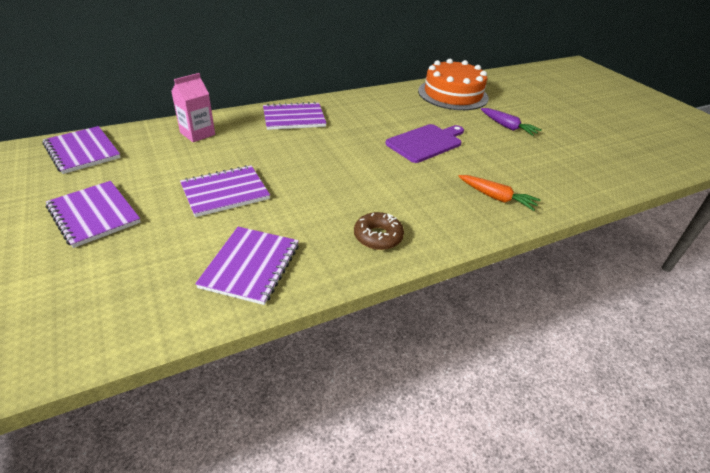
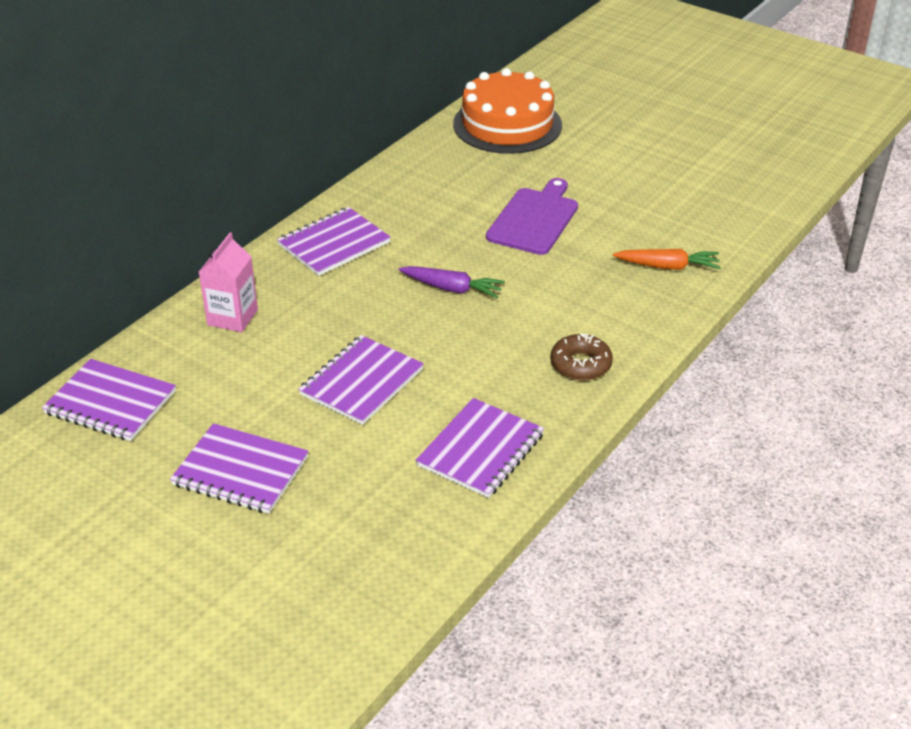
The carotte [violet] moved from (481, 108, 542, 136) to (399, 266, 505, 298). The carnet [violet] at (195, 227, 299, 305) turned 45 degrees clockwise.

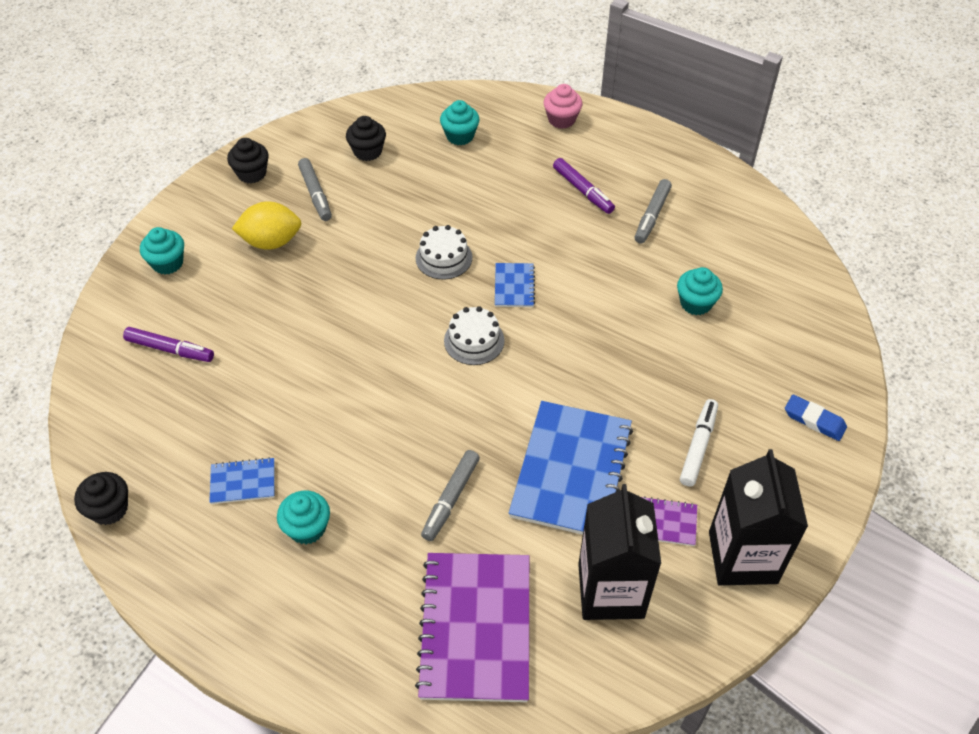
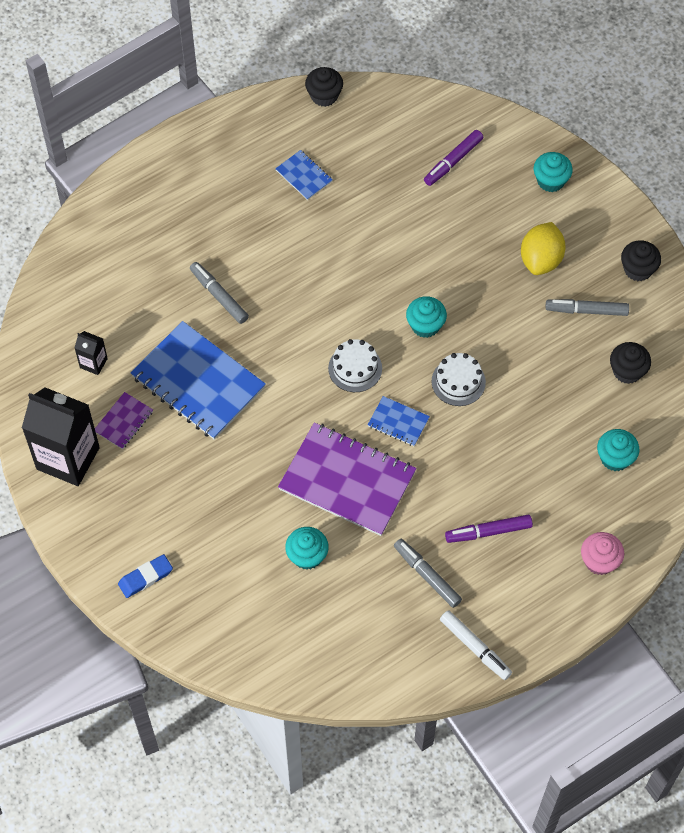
The brique de lait [noir] at (578, 484, 661, 620) changed to 0.45 times the size. The carnet [bleu] at (209, 457, 275, 504) turned 60 degrees counterclockwise. The carnet [violet] moved from (415, 553, 529, 702) to (278, 422, 417, 536). The muffin [turquoise] moved from (277, 491, 330, 544) to (406, 296, 447, 338). The feutre [blanc] moved from (680, 399, 718, 487) to (440, 610, 512, 680).

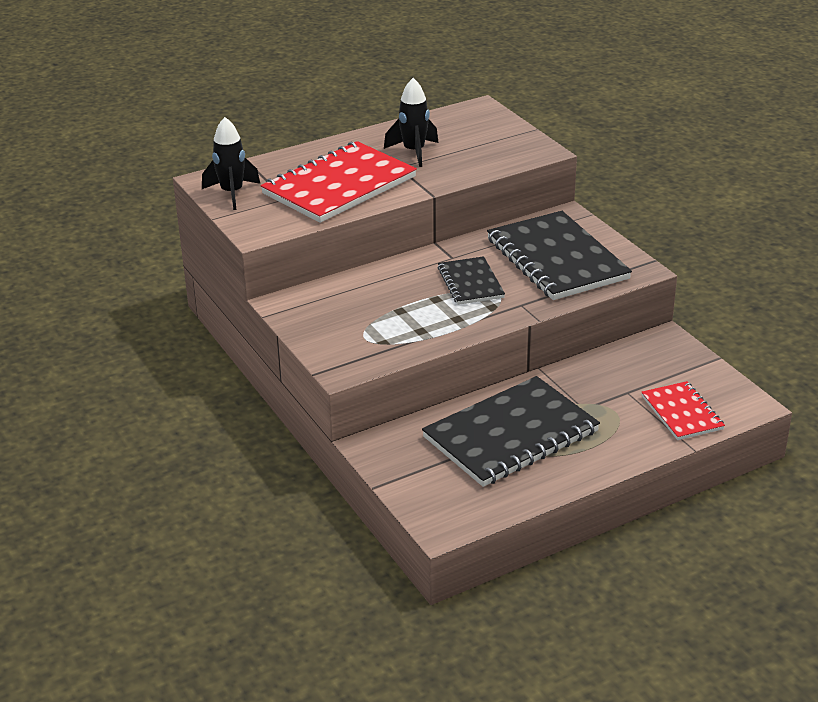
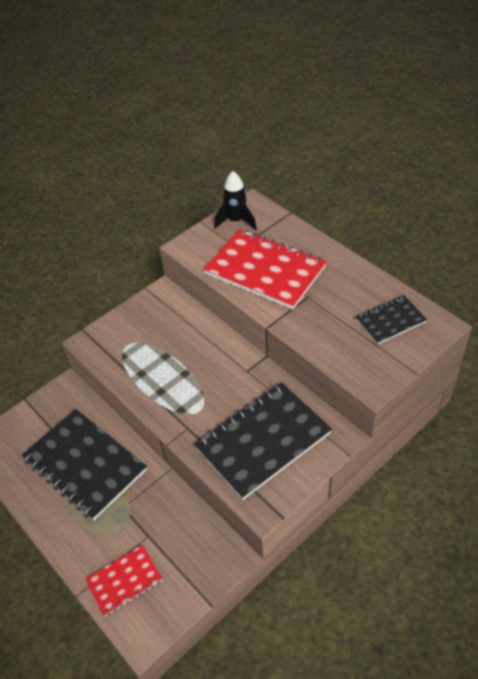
The carnet [noir] moved from (438, 256, 505, 305) to (355, 295, 427, 345). The fusée [noir] at (384, 78, 438, 167) disappeared.

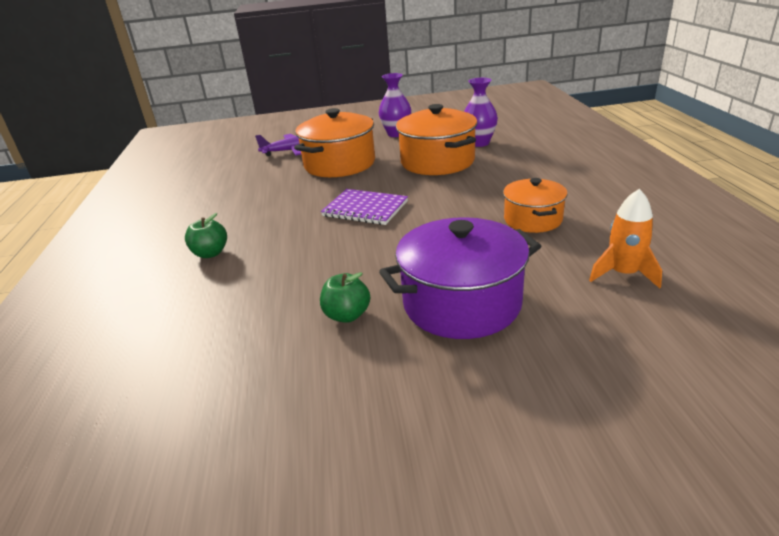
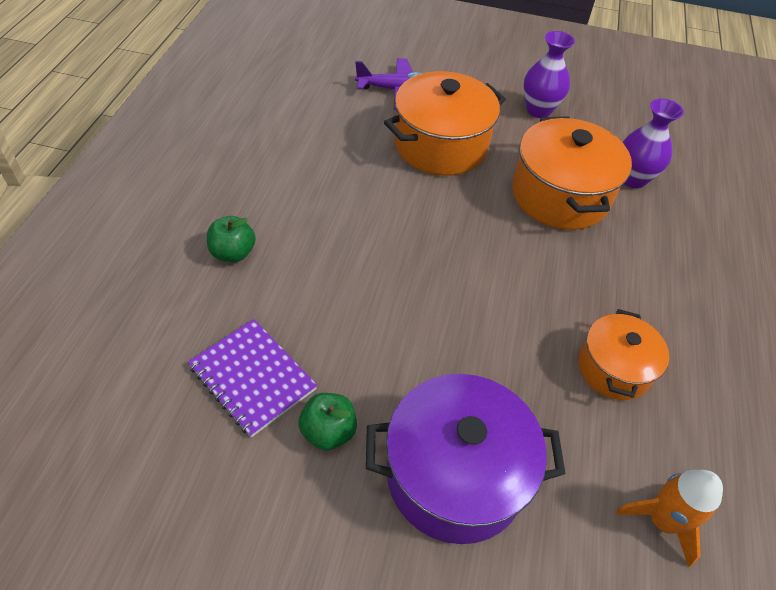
The carnet [violet] moved from (321, 189, 408, 225) to (188, 319, 317, 437).

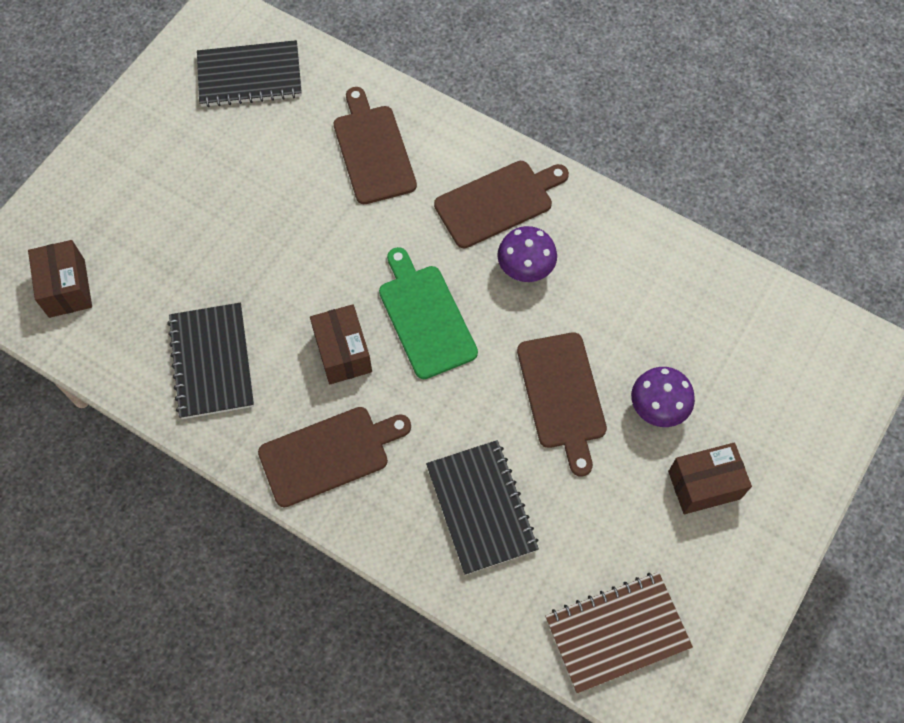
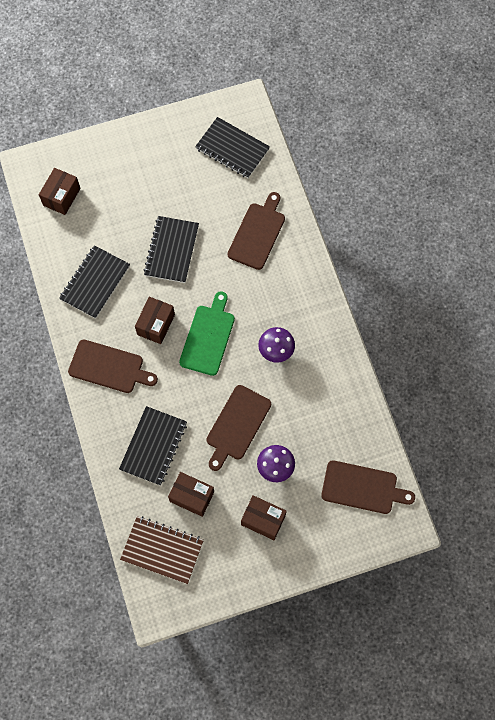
The carnet [noir] at (144, 216, 199, 283) appeared. The boîte [marron] at (168, 472, 214, 517) appeared. The planche à découper [marron] moved from (434, 161, 569, 248) to (321, 460, 415, 514).

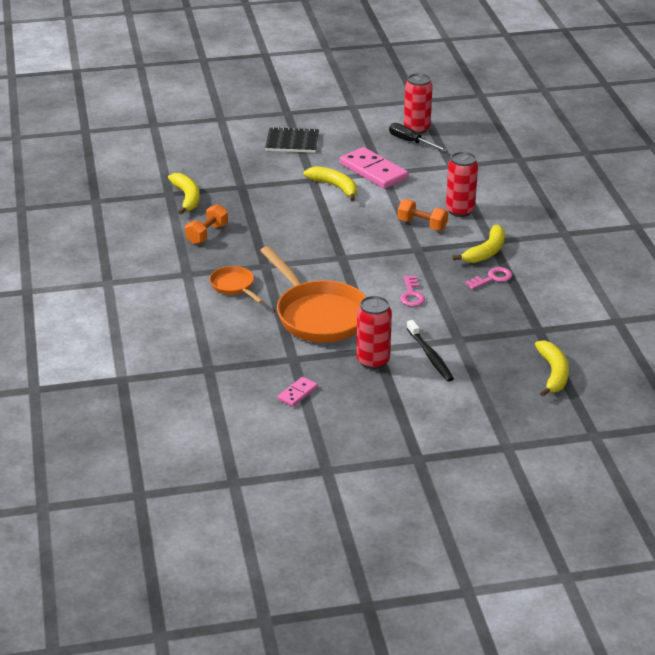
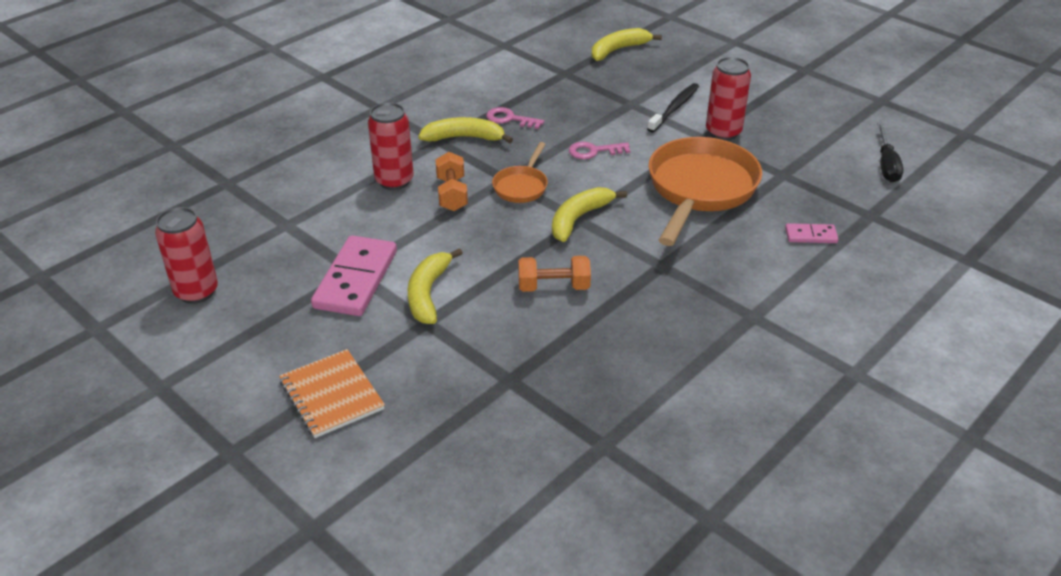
The carnet [noir] at (265, 127, 319, 153) became the carnet [orange] at (279, 349, 385, 438). The poêle [orange] moved from (210, 266, 263, 303) to (492, 142, 548, 203). The haltère [orange] moved from (185, 204, 228, 244) to (518, 256, 591, 292). The banane [jaune] moved from (168, 173, 200, 215) to (552, 187, 627, 242). The clé [rose] at (400, 276, 425, 307) turned 150 degrees counterclockwise. The domino [rose] moved from (277, 377, 318, 407) to (785, 223, 838, 243). The tournevis [noir] moved from (389, 123, 448, 152) to (877, 123, 903, 182).

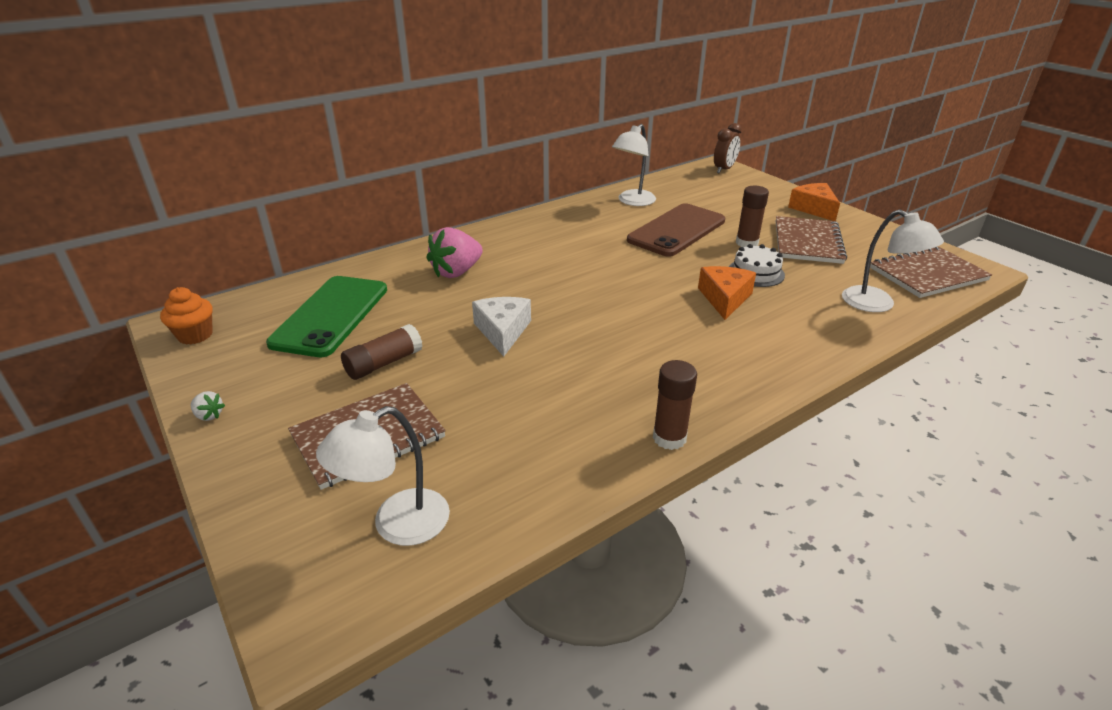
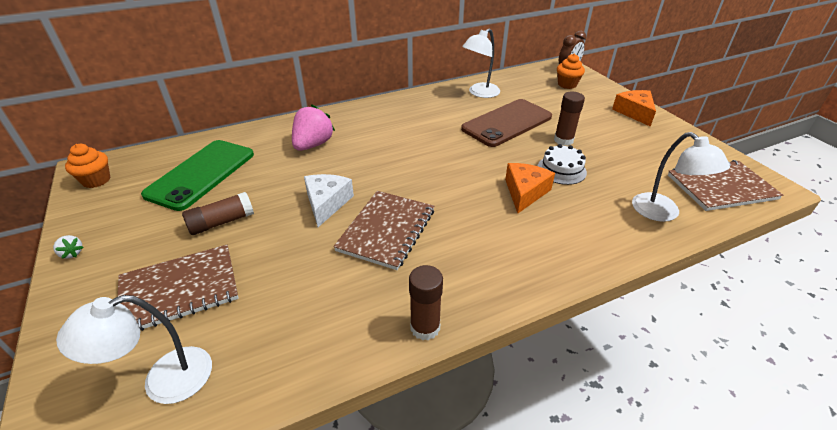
The fraise [rose] at (426, 227, 483, 278) turned 150 degrees clockwise. The carnet [marron] moved from (776, 216, 847, 264) to (333, 191, 434, 270). The muffin [orange] at (557, 54, 585, 89) appeared.

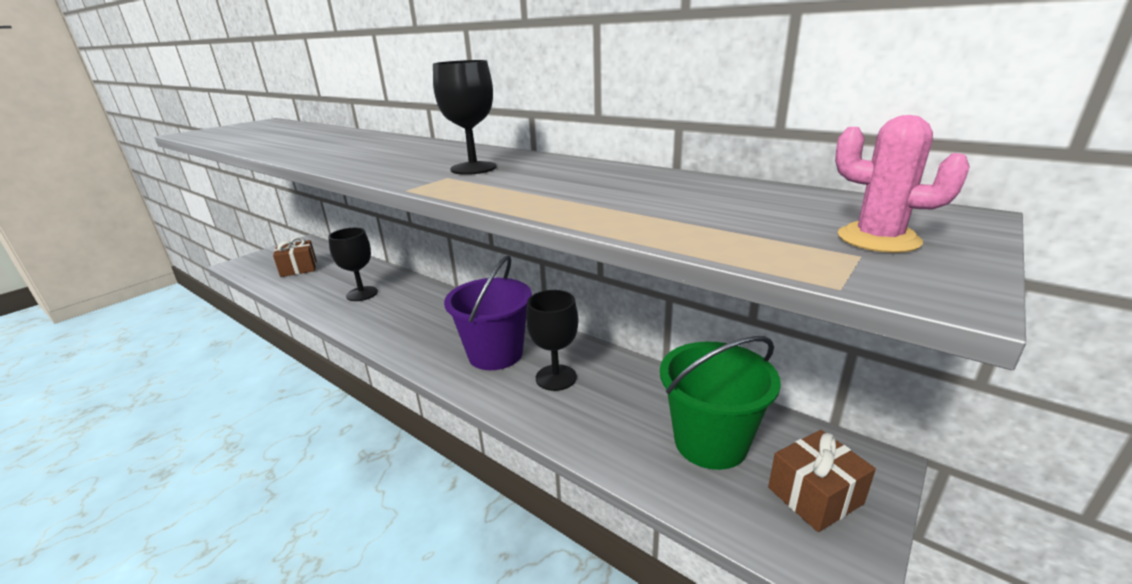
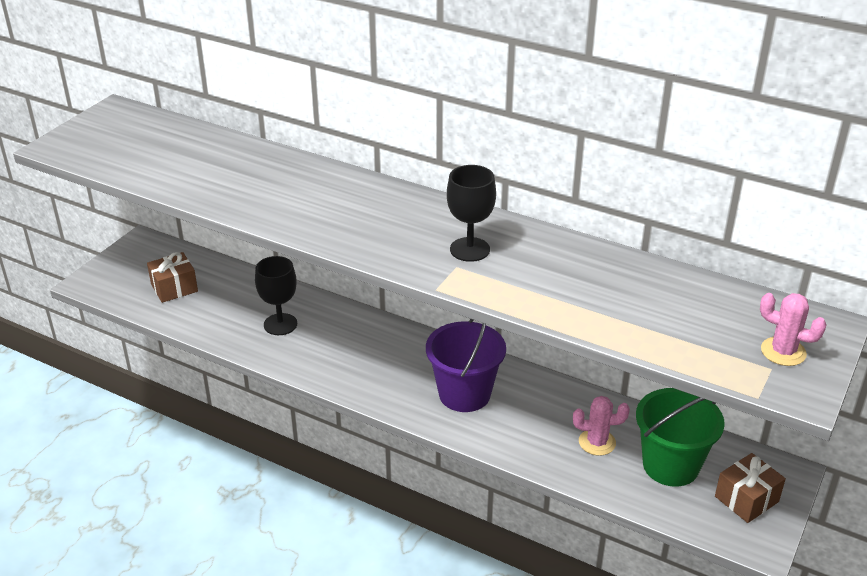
The cactus [rose] at (573, 396, 630, 456) appeared. The verre à pied [noir] at (526, 290, 578, 391) disappeared.

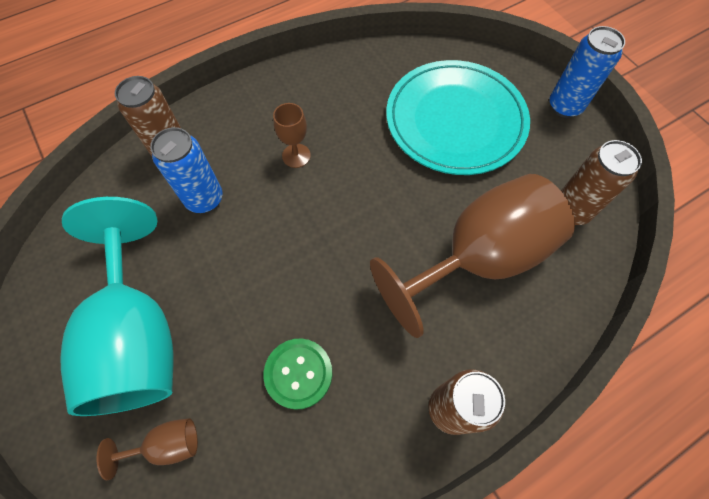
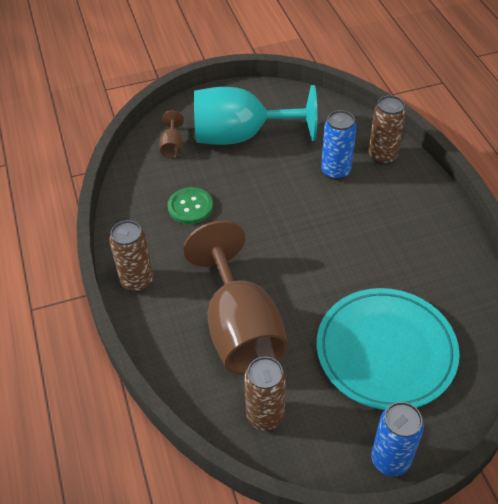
The verre à pied [marron] at (273, 103, 311, 168) disappeared.

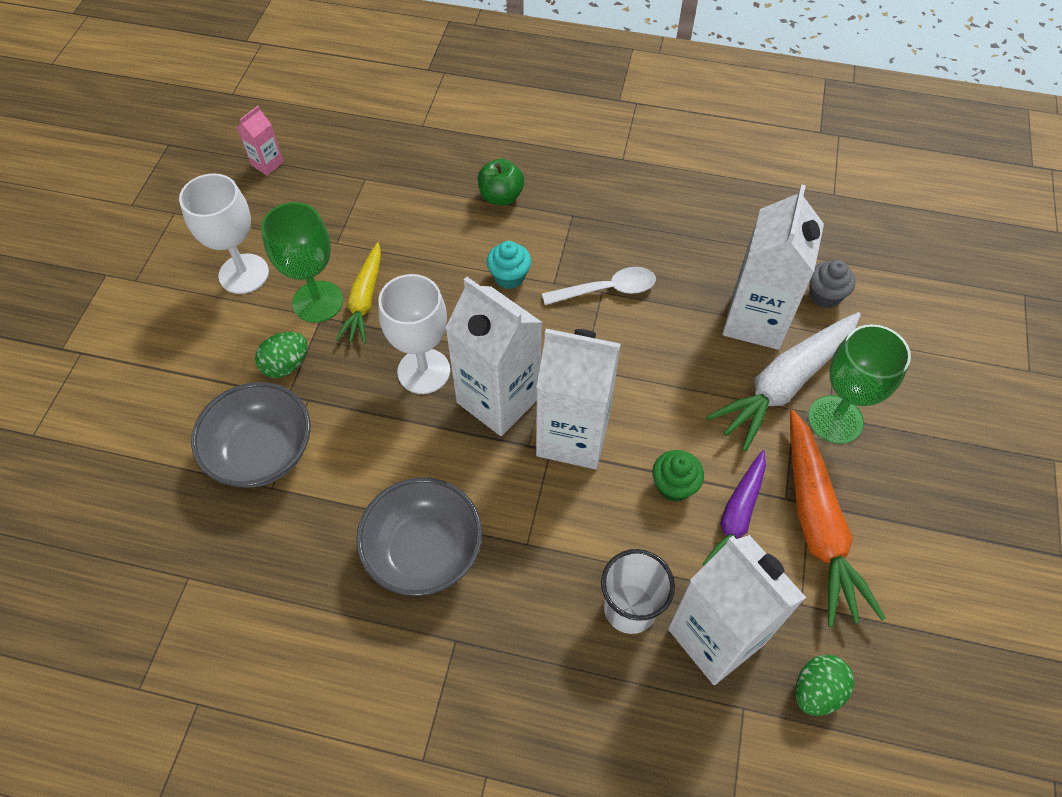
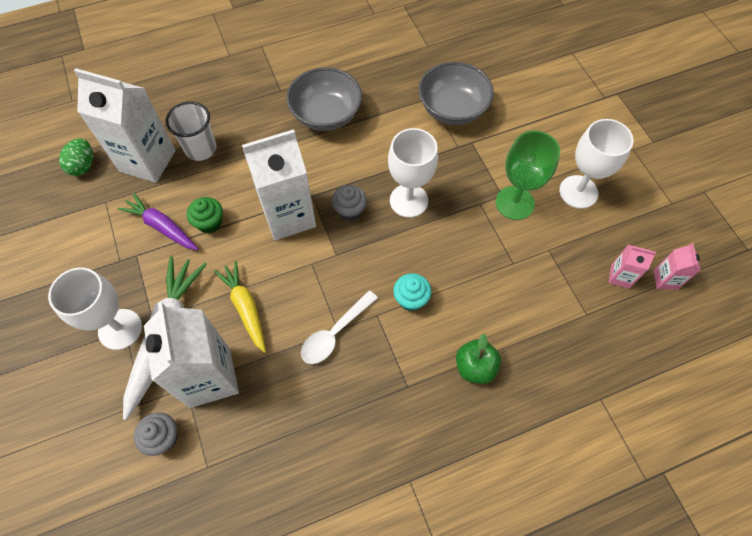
The verre à pied [vert] at (808, 324, 911, 444) became the verre à pied [blanc] at (48, 268, 142, 350). The carotte [violet] at (703, 450, 766, 566) turned 45 degrees counterclockwise. The carotte [jaune] moved from (335, 242, 381, 344) to (214, 261, 266, 353). The brique de lait [blanc] at (445, 277, 542, 436) was replaced by the muffin [gris] at (332, 185, 367, 221). The brique de lait [rose] at (609, 245, 656, 288) appeared. The œuf [vert] at (255, 332, 308, 378) disappeared. The carotte [orange] at (790, 410, 886, 627) disappeared.

